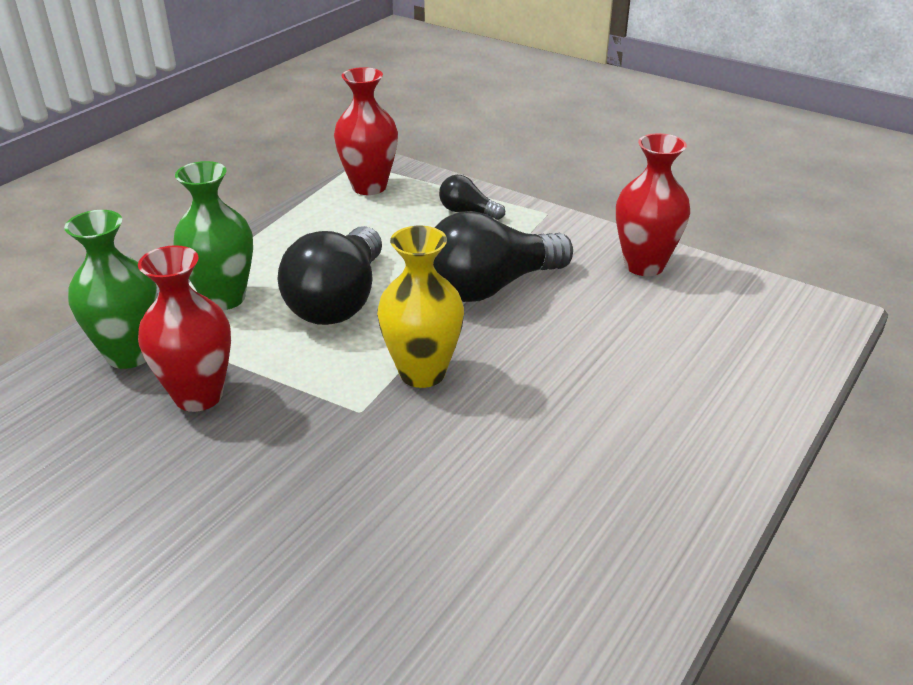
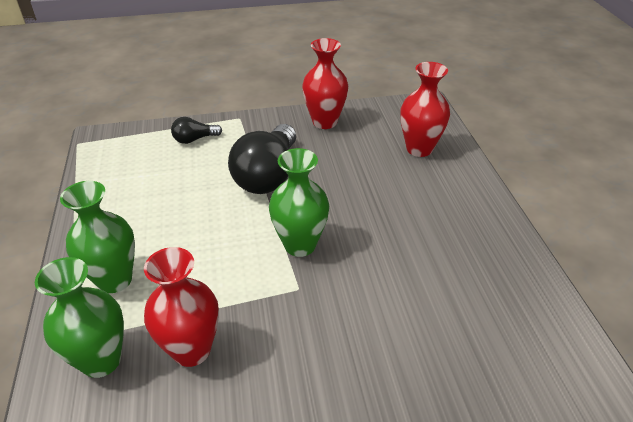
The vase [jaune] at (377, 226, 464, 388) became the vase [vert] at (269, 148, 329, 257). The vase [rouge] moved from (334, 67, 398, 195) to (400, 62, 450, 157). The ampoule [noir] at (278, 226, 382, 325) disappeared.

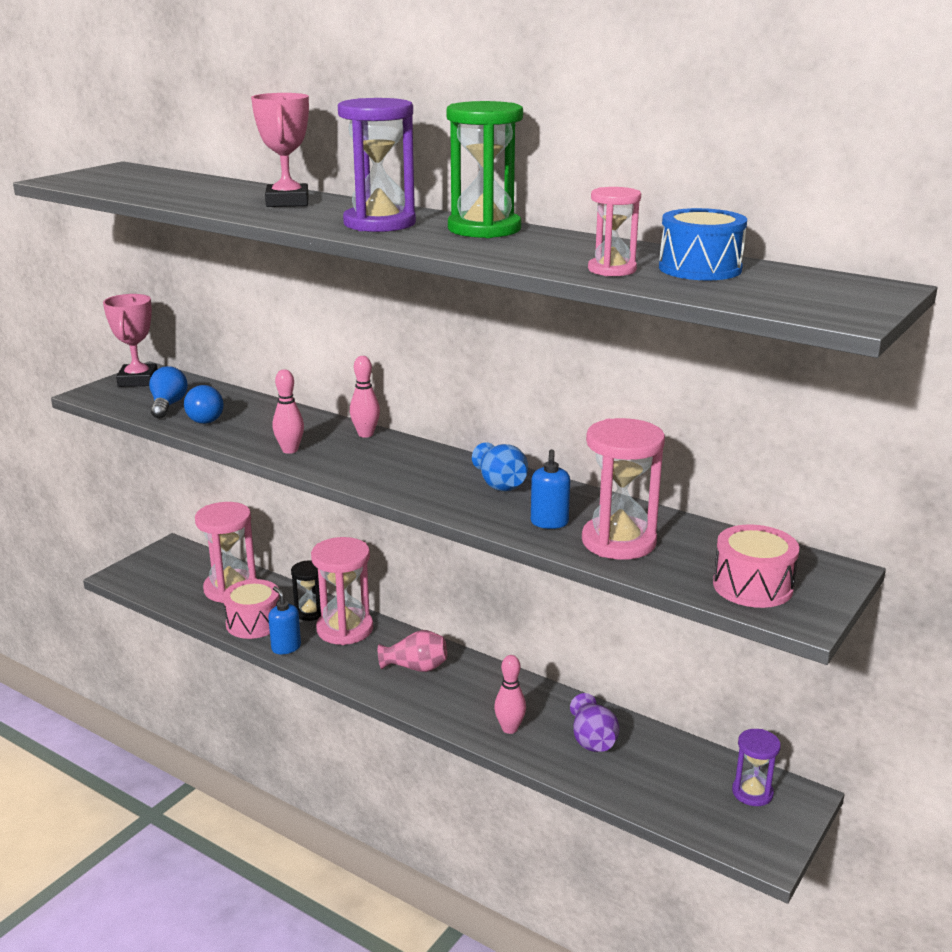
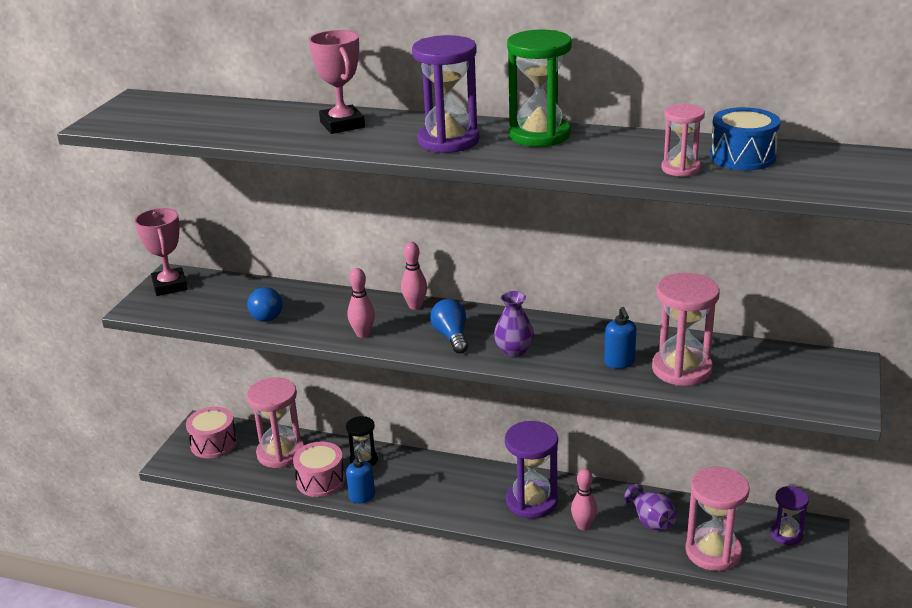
The tambour [rose] moved from (713, 524, 799, 608) to (186, 407, 237, 458). The distributeur de savon [bleu] at (268, 586, 301, 654) turned 150 degrees counterclockwise. The ampoule [bleu] moved from (149, 366, 188, 419) to (430, 299, 468, 354). The vase [violet] at (494, 291, 534, 357) appeared. The sablier [violet] at (505, 421, 558, 519) appeared. The sablier [rose] moved from (311, 537, 373, 645) to (685, 467, 750, 571). The vase [rose] at (378, 630, 447, 672) disappeared. The vase [bleu] at (472, 442, 528, 491) disappeared.

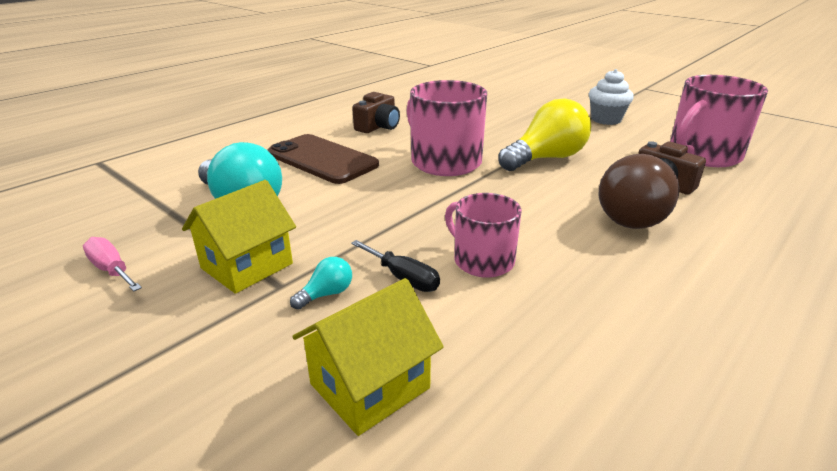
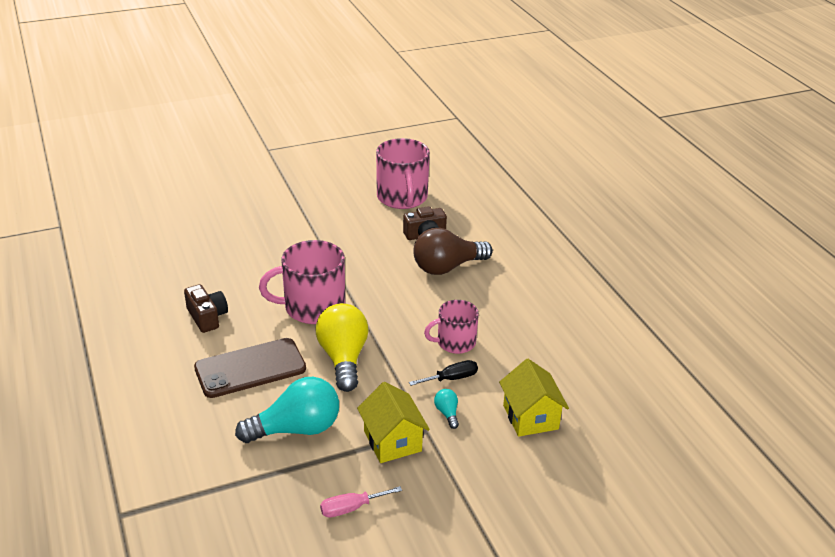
The ampoule [jaune] moved from (498, 98, 591, 171) to (316, 303, 369, 392). The ampoule [marron] at (599, 154, 679, 229) turned 120 degrees clockwise. The muffin [blanc] at (589, 69, 634, 125) disappeared.

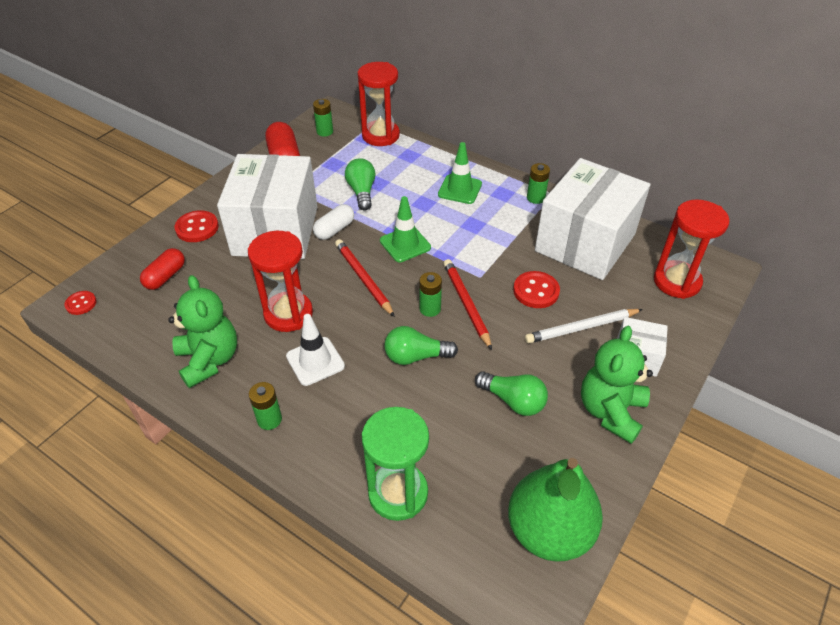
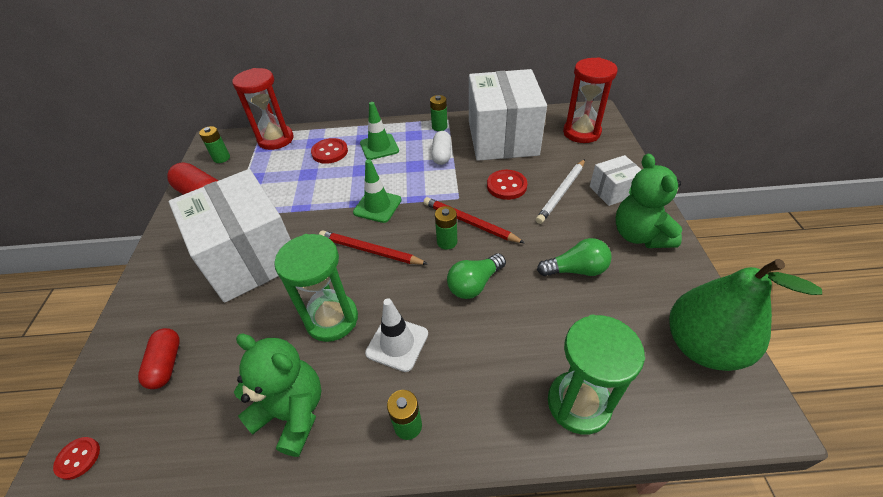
The sablier [rouge] at (248, 231, 313, 332) became the sablier [vert] at (274, 234, 358, 342). The bouton [rouge] moved from (175, 210, 219, 242) to (311, 138, 348, 164). The gélule [blanc] moved from (313, 204, 354, 240) to (431, 131, 451, 165). The ampoule [vert] at (345, 158, 376, 210) disappeared.

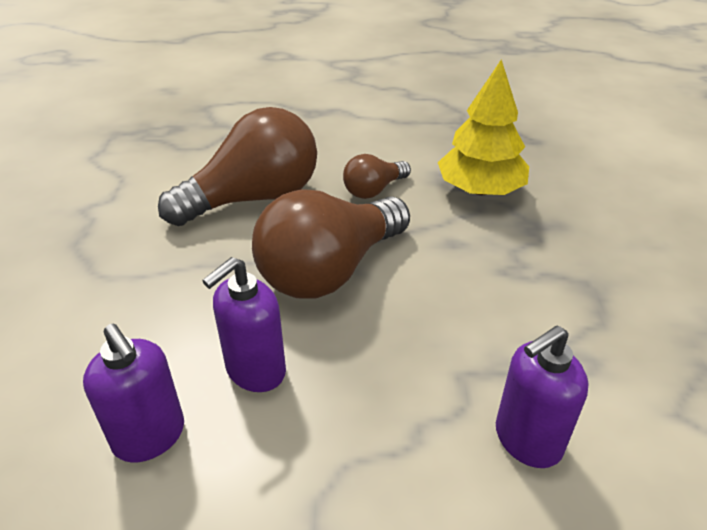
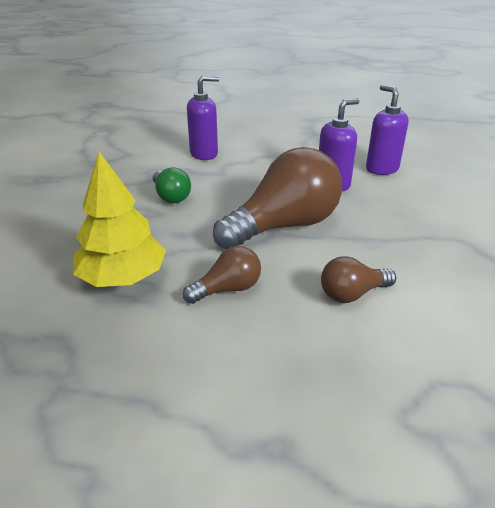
The ampoule [vert] at (153, 167, 191, 203) appeared. The ampoule [marron] at (158, 107, 317, 226) changed to 0.50 times the size.

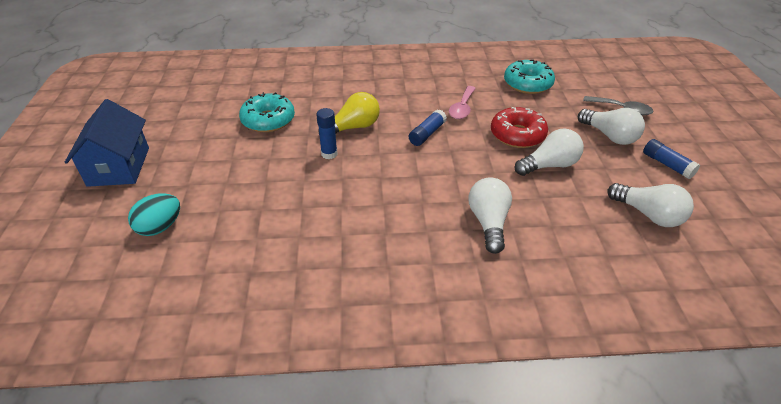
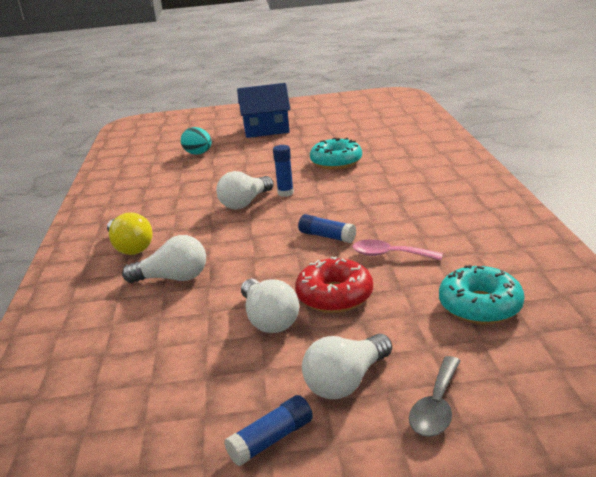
The ampoule [jaune] moved from (318, 92, 380, 134) to (107, 212, 153, 255). The ampoule [blanc] moved from (608, 183, 694, 227) to (216, 171, 274, 210).

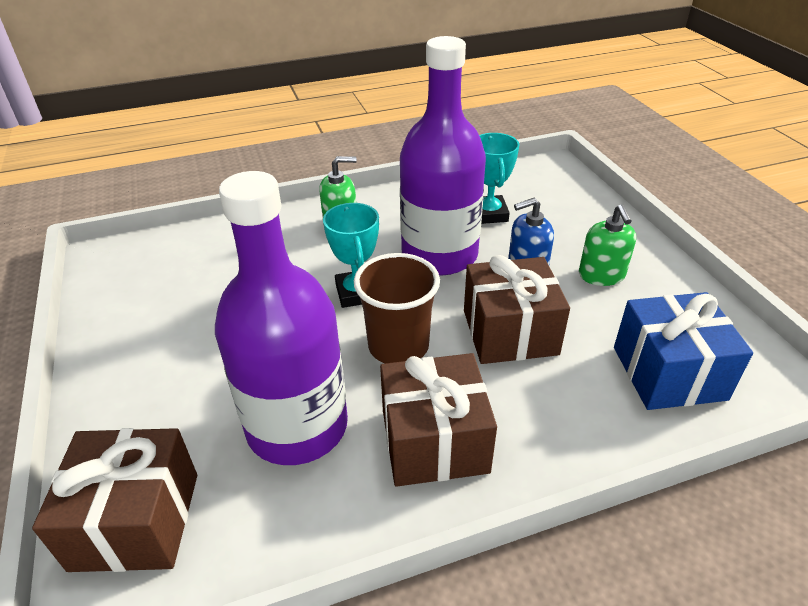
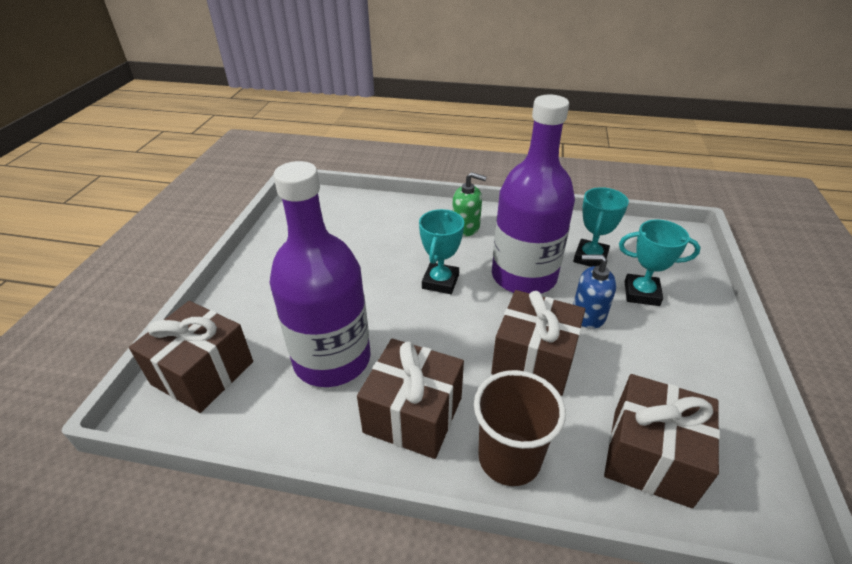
The gobelet [marron] moved from (354, 253, 440, 363) to (474, 370, 566, 486). The cadeau [bleu] at (614, 292, 753, 410) became the cadeau [marron] at (604, 374, 720, 508). The trophée [turquoise] at (619, 219, 701, 306) appeared. The distributeur de savon [vert] at (579, 204, 636, 286) disappeared.

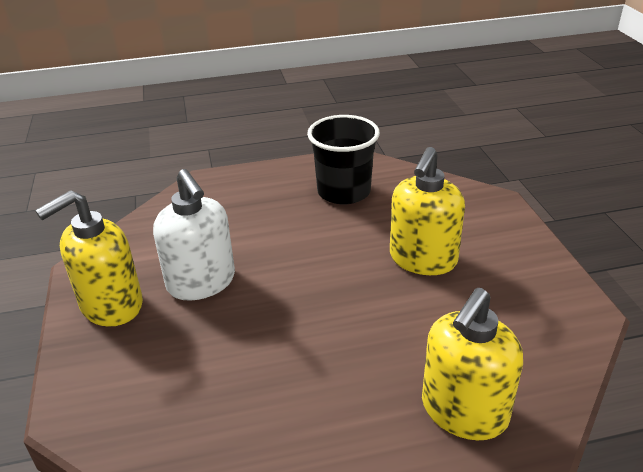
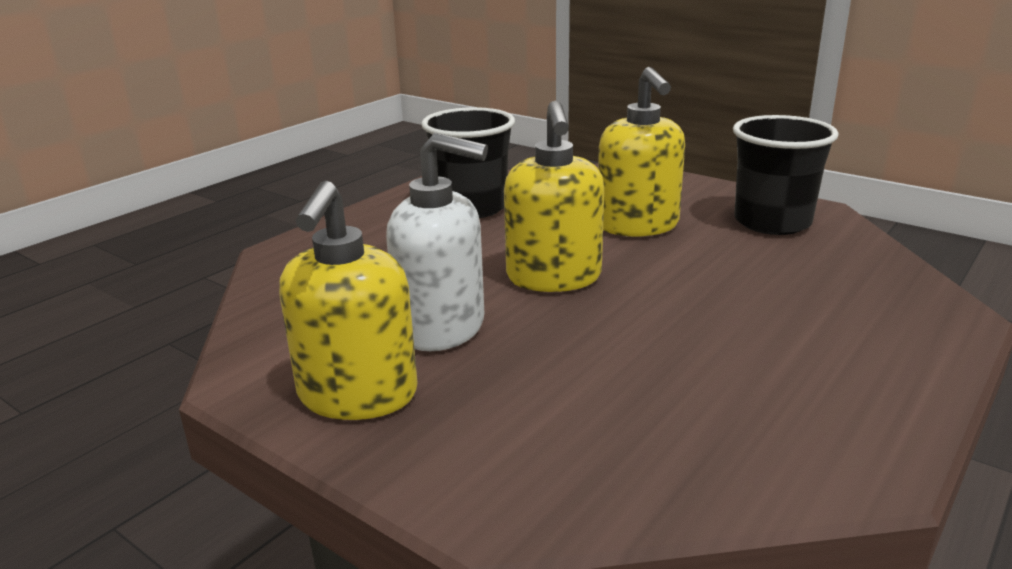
The distributeur de savon [jaune] moved from (422, 288, 523, 440) to (504, 101, 604, 292). The gobelet [noir] at (733, 115, 839, 235) appeared.

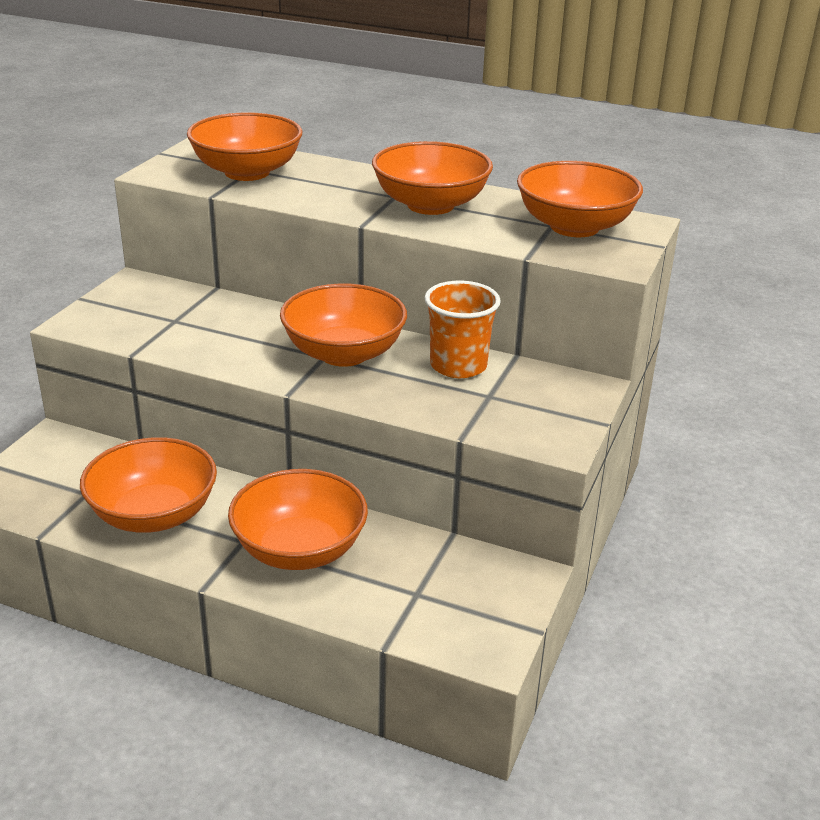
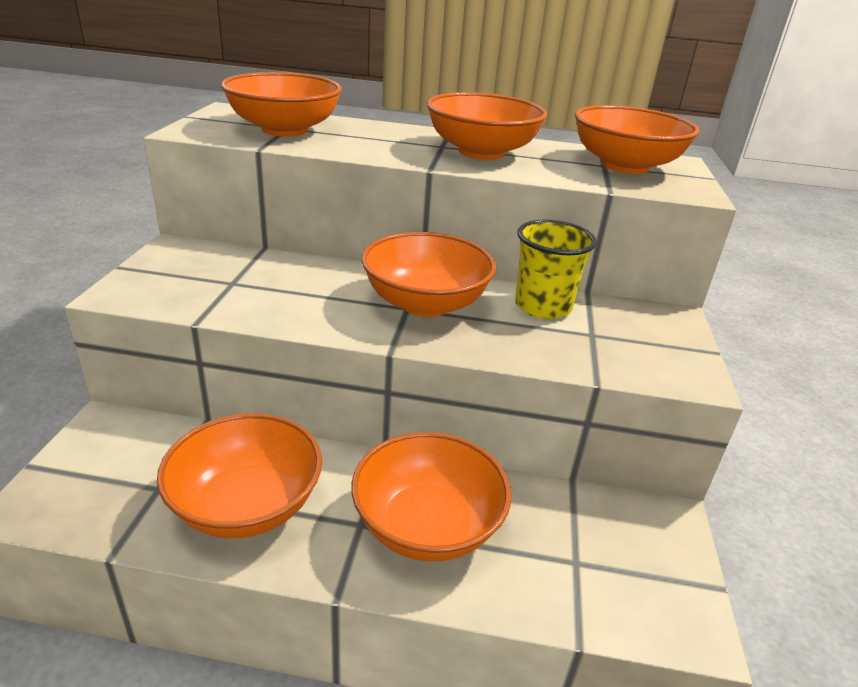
The gobelet [orange] at (424, 281, 501, 378) became the gobelet [jaune] at (515, 220, 597, 319).

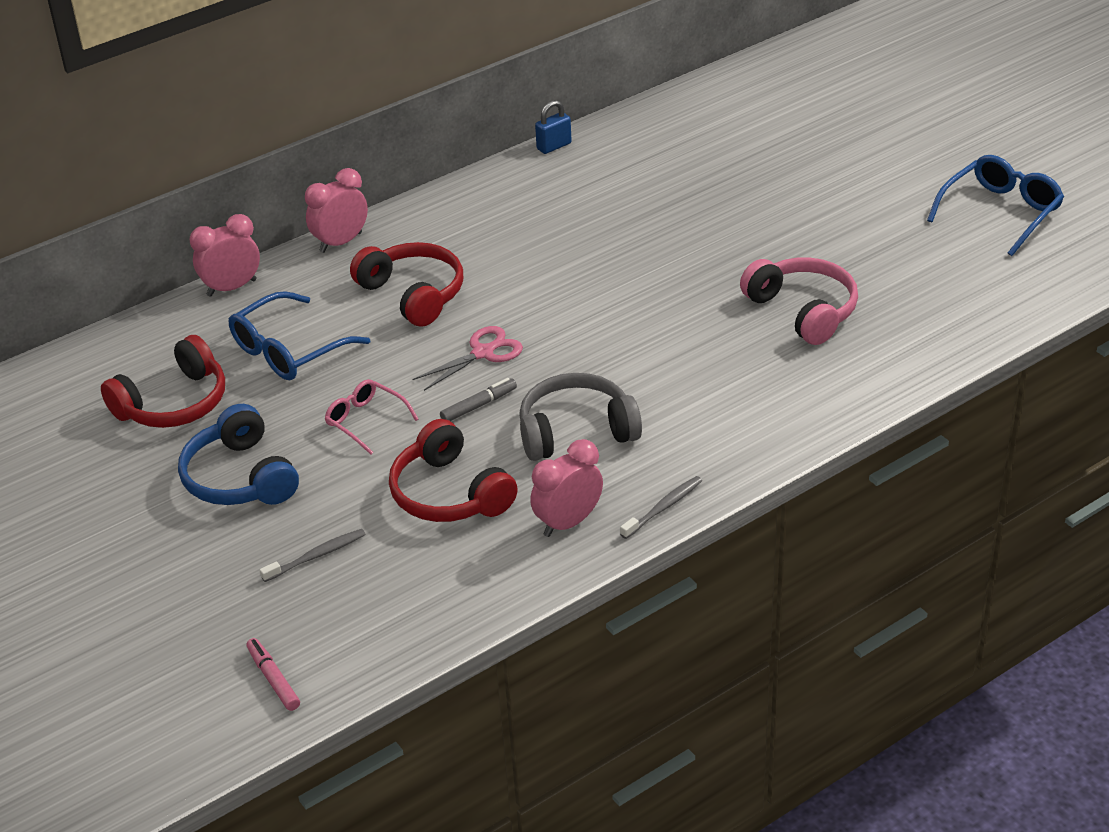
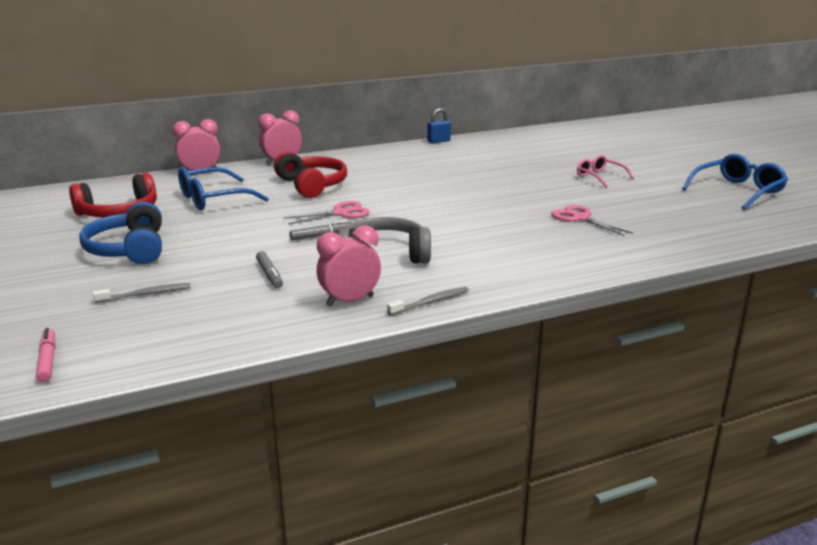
The casque audio [rouge] at (389, 419, 518, 522) was replaced by the feutre [gris] at (256, 251, 283, 288). The casque audio [rose] at (740, 257, 858, 345) was replaced by the ciseaux [rose] at (551, 205, 633, 236). The lunettes [rose] moved from (325, 379, 418, 455) to (577, 155, 634, 187).

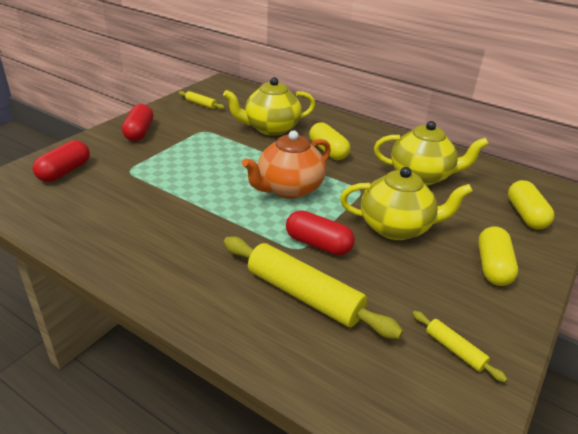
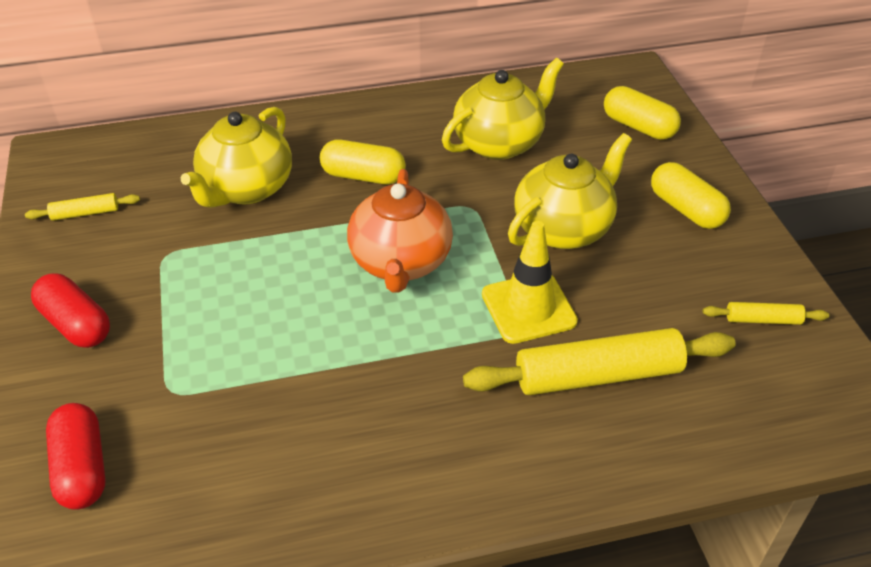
The gélule [rouge] at (286, 210, 355, 256) was replaced by the cône de chantier [jaune] at (482, 221, 578, 344).

